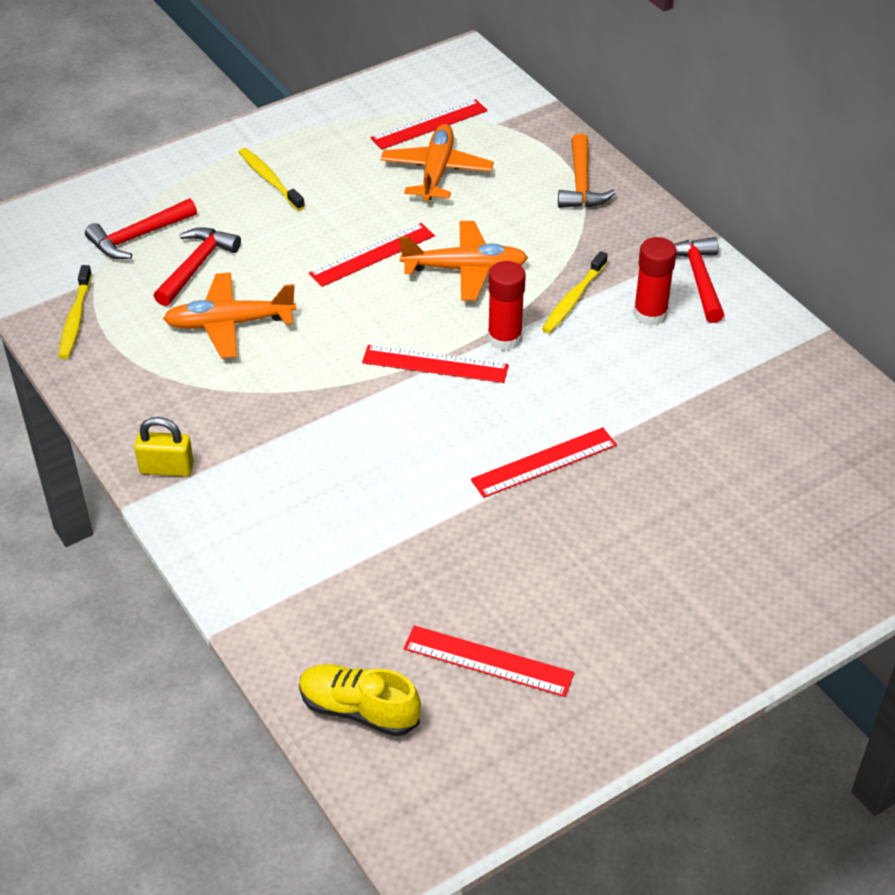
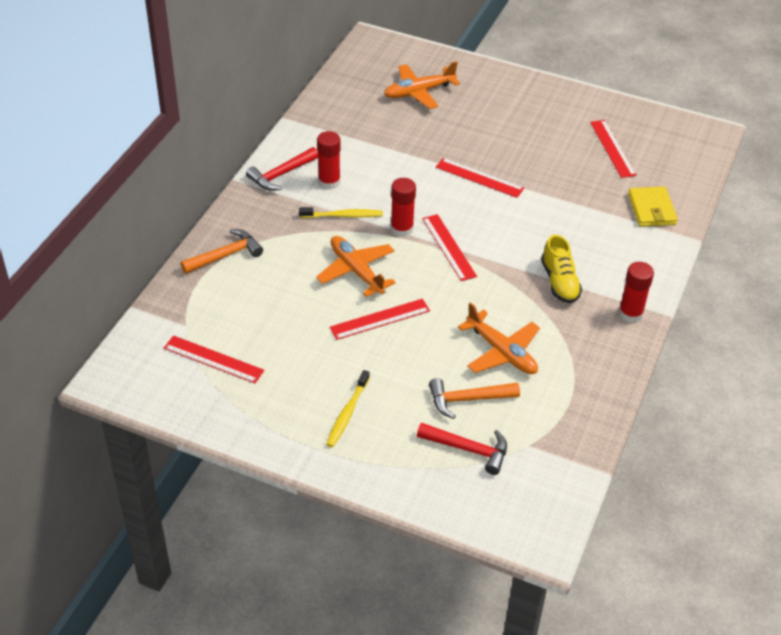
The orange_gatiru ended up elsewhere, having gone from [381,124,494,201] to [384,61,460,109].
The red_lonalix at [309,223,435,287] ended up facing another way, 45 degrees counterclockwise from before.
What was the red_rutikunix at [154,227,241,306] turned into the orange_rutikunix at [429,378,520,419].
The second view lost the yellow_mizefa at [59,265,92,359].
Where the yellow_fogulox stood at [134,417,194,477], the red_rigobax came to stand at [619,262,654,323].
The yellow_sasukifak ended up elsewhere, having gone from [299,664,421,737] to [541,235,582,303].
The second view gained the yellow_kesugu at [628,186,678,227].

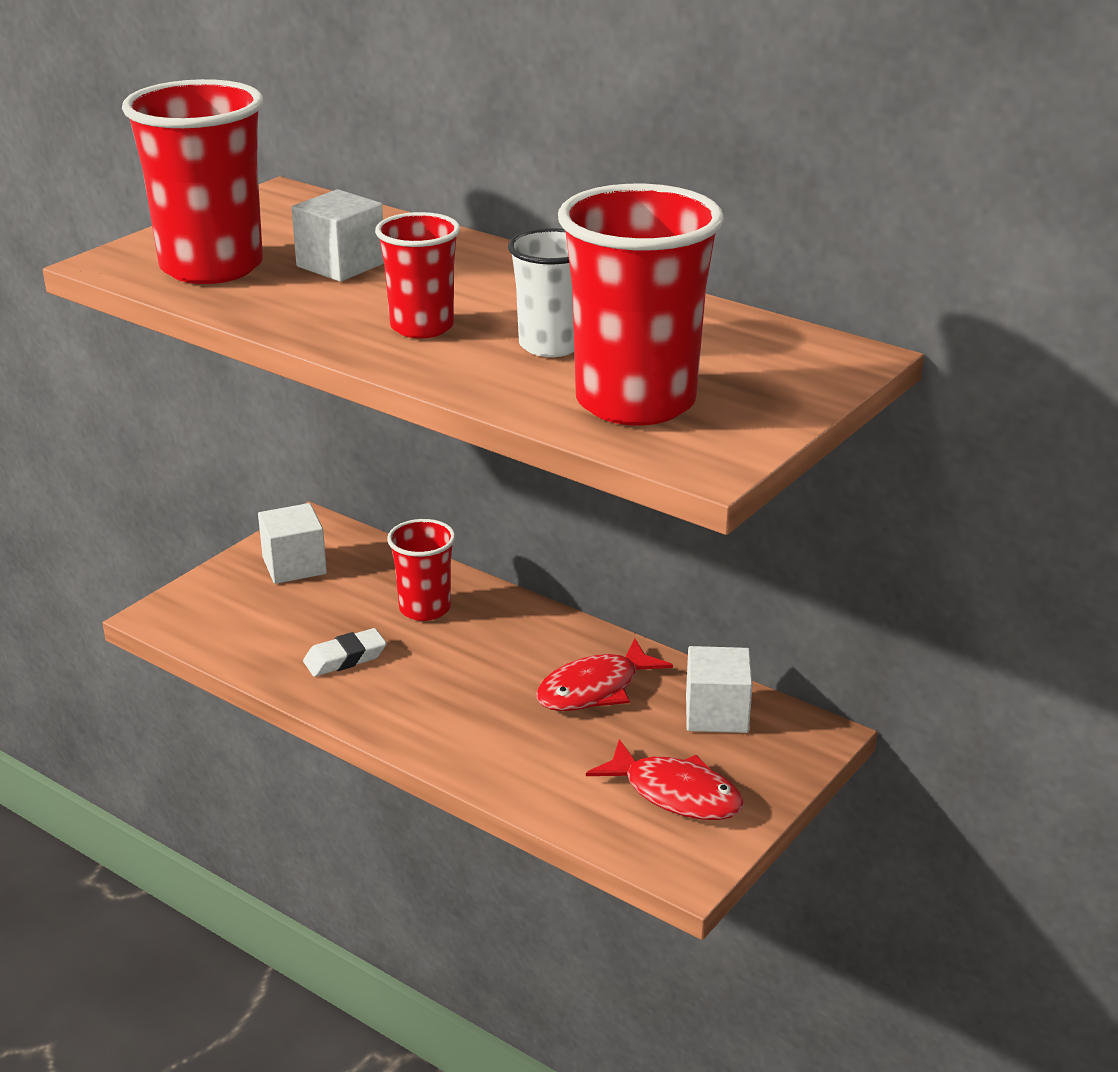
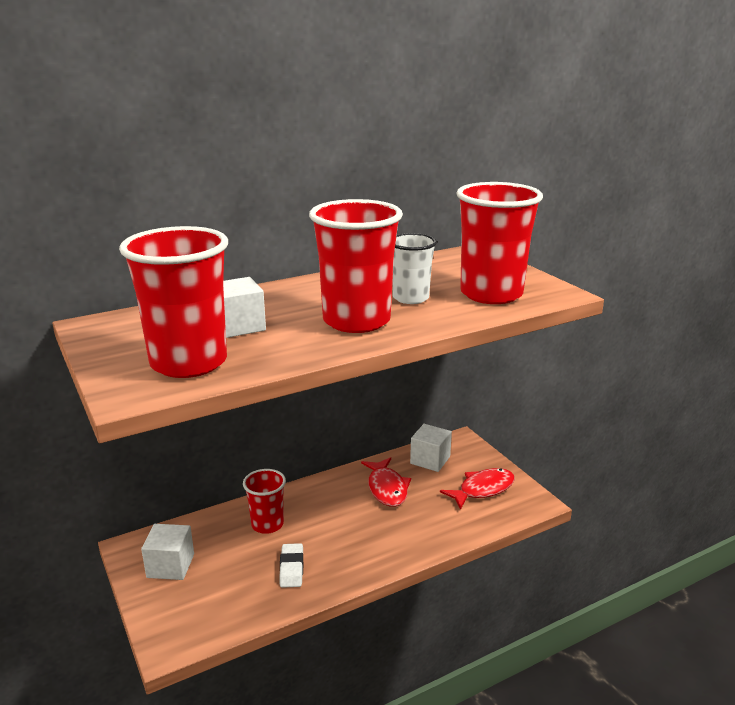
The size of the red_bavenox at [375,212,460,338] changed by a factor of 1.74.

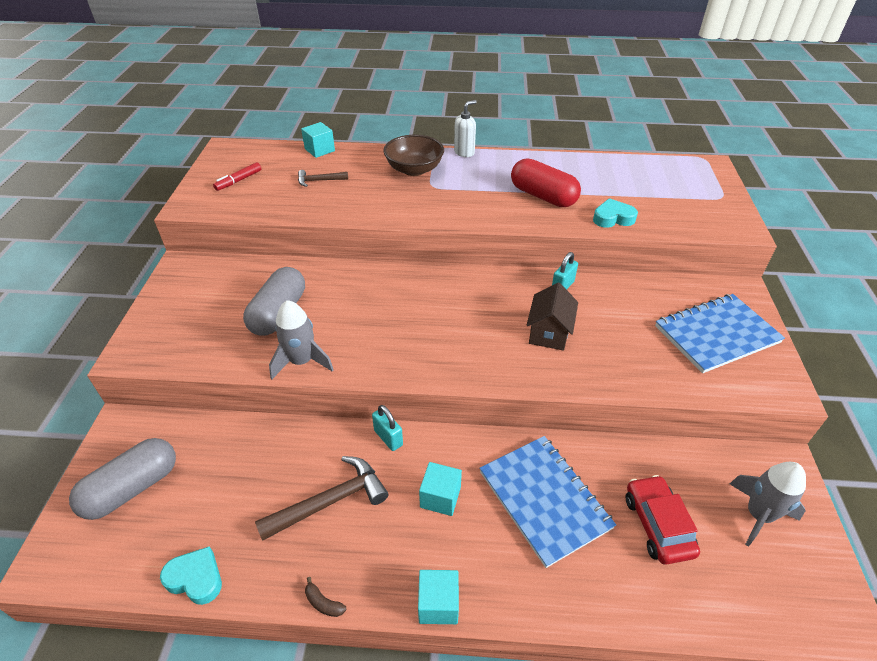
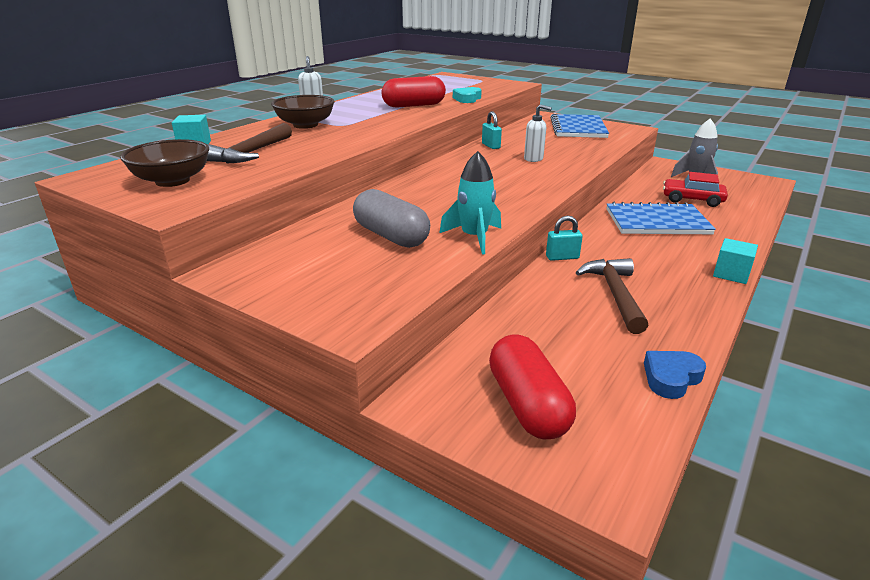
Where the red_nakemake stood at [213,162,261,191], the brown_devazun came to stand at [120,139,209,187].
The size of the brown_rutikunix at [298,170,348,187] changed by a factor of 1.79.
Where the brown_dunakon stood at [527,283,578,351], the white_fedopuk came to stand at [524,104,552,162].
What was the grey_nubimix at [269,300,334,379] turned into the turquoise_nubimix at [440,151,501,255].
What was the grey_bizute at [69,438,176,520] turned into the red_bizute at [489,334,576,439].
The second view lost the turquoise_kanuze at [419,462,462,516].
What was the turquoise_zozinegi at [160,546,222,605] turned into the blue_zozinegi at [644,351,706,399].
The second view lost the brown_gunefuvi at [305,577,346,617].

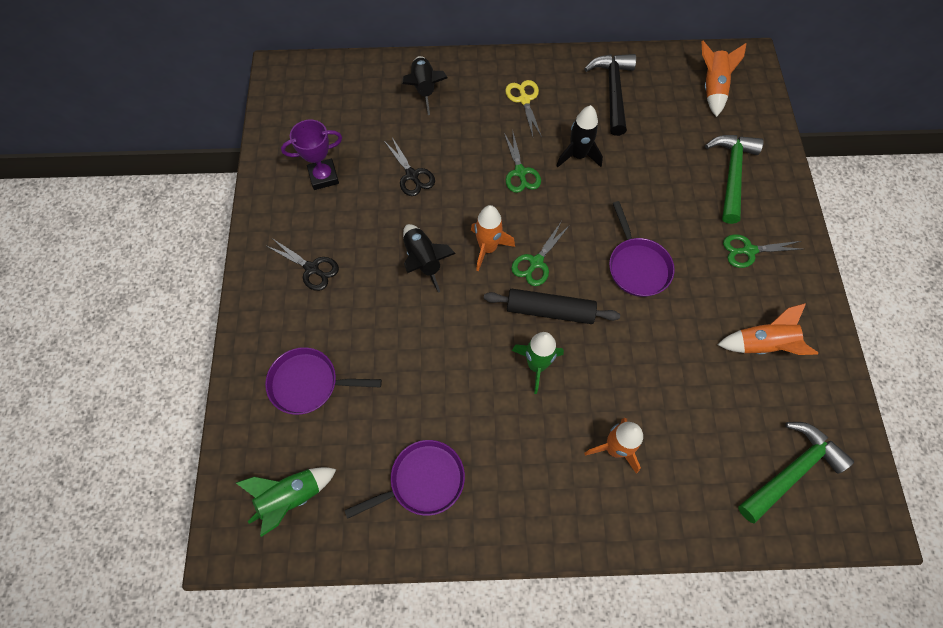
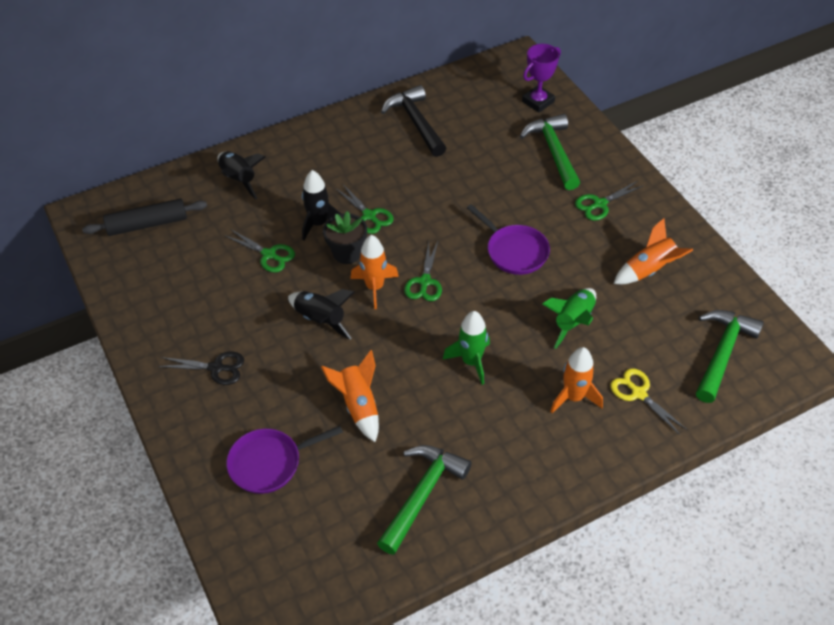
The orange_nubimix ended up elsewhere, having gone from [701,41,747,117] to [321,350,379,442].
The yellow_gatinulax ended up elsewhere, having gone from [505,80,542,137] to [611,368,687,435].
The black_nubimix ended up elsewhere, having gone from [556,105,603,168] to [302,170,341,240].
The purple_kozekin ended up elsewhere, having gone from [281,120,342,190] to [522,44,561,112].
What was the black_gatinulax at [384,137,435,196] turned into the green_gatinulax at [225,229,295,273].
The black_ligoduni ended up elsewhere, having gone from [484,289,620,324] to [82,199,207,236].
Where the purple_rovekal stood at [344,440,465,519], the green_rutikunix came to stand at [377,445,471,555].
The green_nubimix ended up elsewhere, having gone from [236,467,336,537] to [542,288,596,349].
The second view gained the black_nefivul at [323,211,367,264].

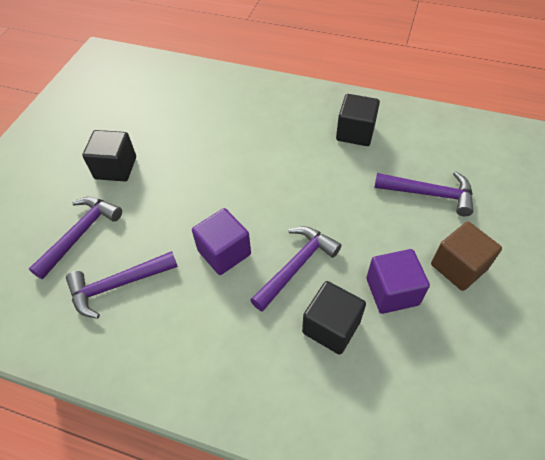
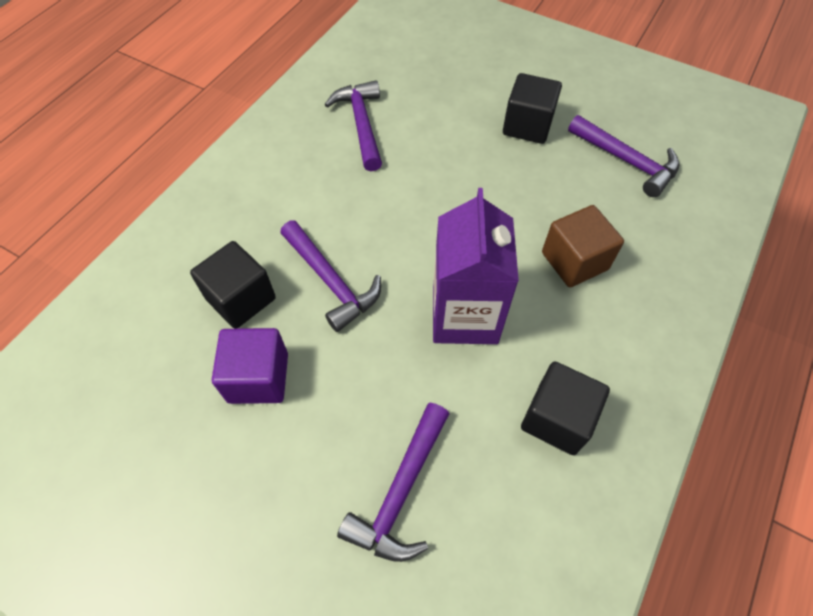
The purple_rutikunix ended up elsewhere, having gone from [29,197,122,279] to [568,115,679,197].
The second view lost the purple_kanuze at [192,208,251,275].
The brown_kanuze ended up elsewhere, having gone from [431,221,502,291] to [542,205,624,287].
The second view gained the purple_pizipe at [433,188,519,344].

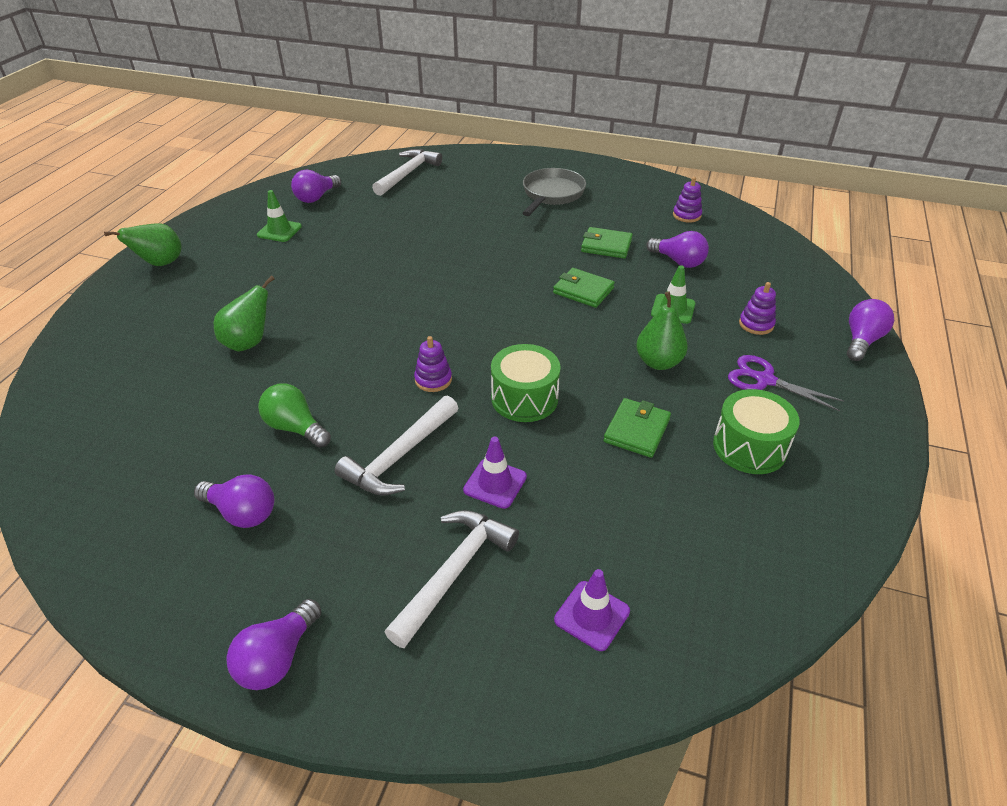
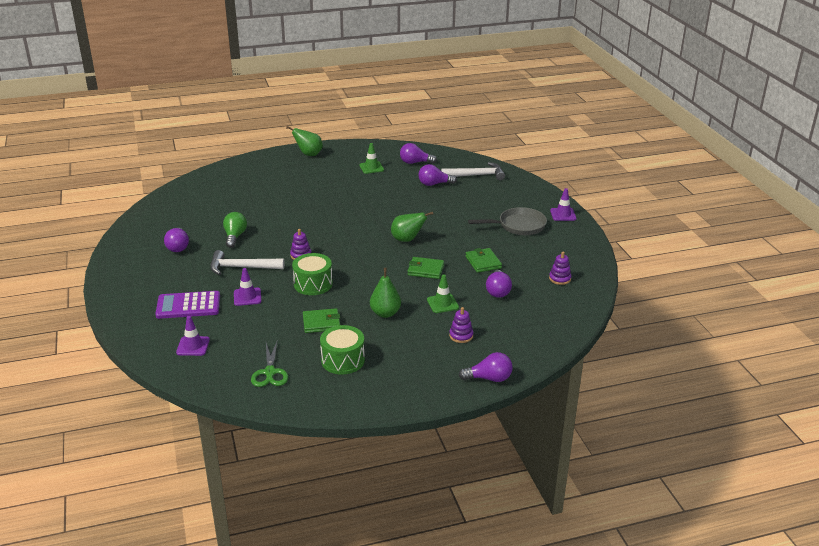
The green_kesugu at [553,268,615,308] ended up facing another way, 75 degrees counterclockwise from before.
The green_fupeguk ended up elsewhere, having gone from [214,275,275,351] to [391,212,434,242].
The second view lost the purple_gatinulax at [728,355,844,411].
Where the white_rutikunix stood at [385,510,519,648], the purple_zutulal came to stand at [155,291,220,319].
The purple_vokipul ended up elsewhere, having gone from [226,599,321,690] to [418,164,457,186].
The second view gained the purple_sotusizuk at [550,188,576,221].
The second view gained the green_gatinulax at [251,340,288,387].

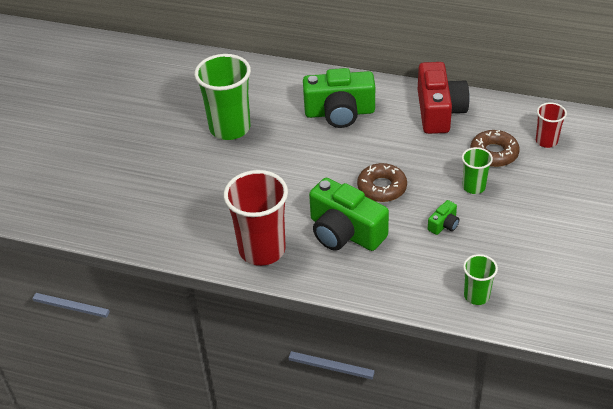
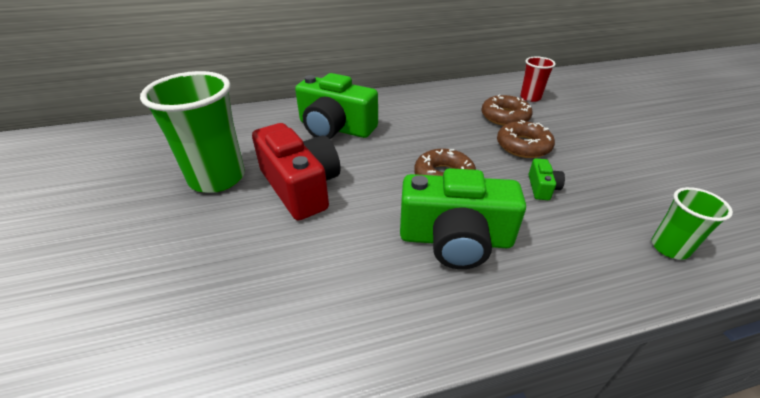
The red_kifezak ended up elsewhere, having gone from [418,62,470,134] to [252,123,340,220].
The green_kifezak at [303,68,375,128] ended up facing another way, 60 degrees clockwise from before.
Where the green_bavenox stood at [462,147,493,194], the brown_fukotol came to stand at [497,120,555,158].
The second view lost the red_bavenox at [223,170,288,266].

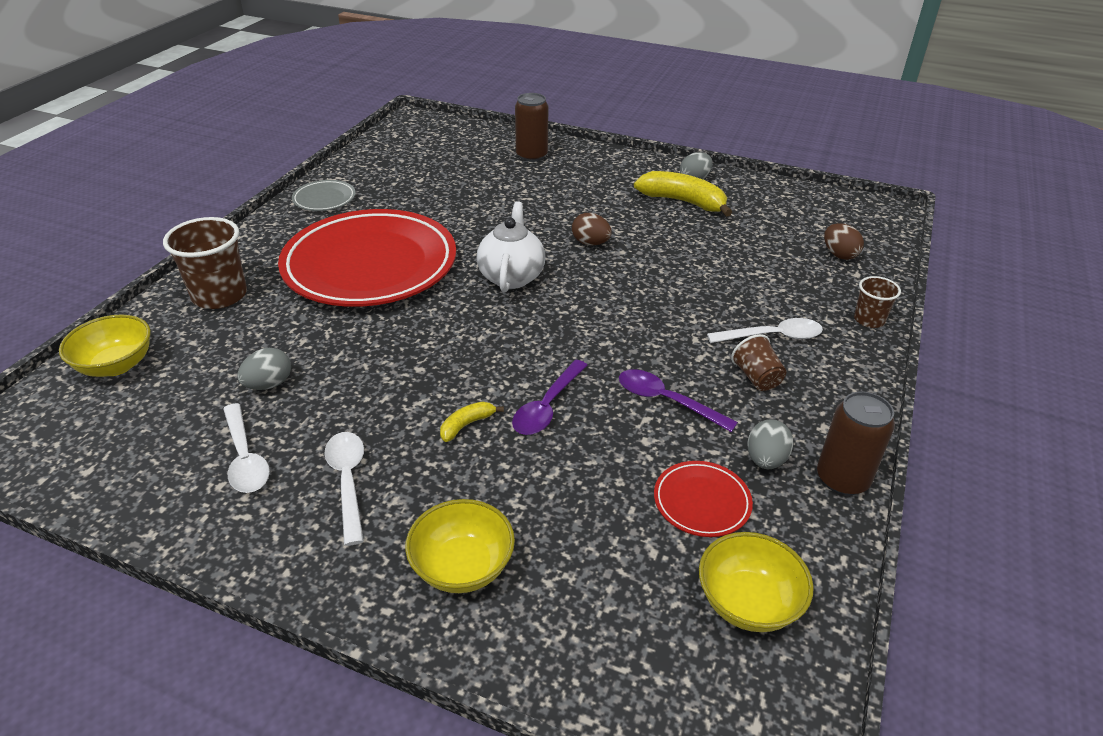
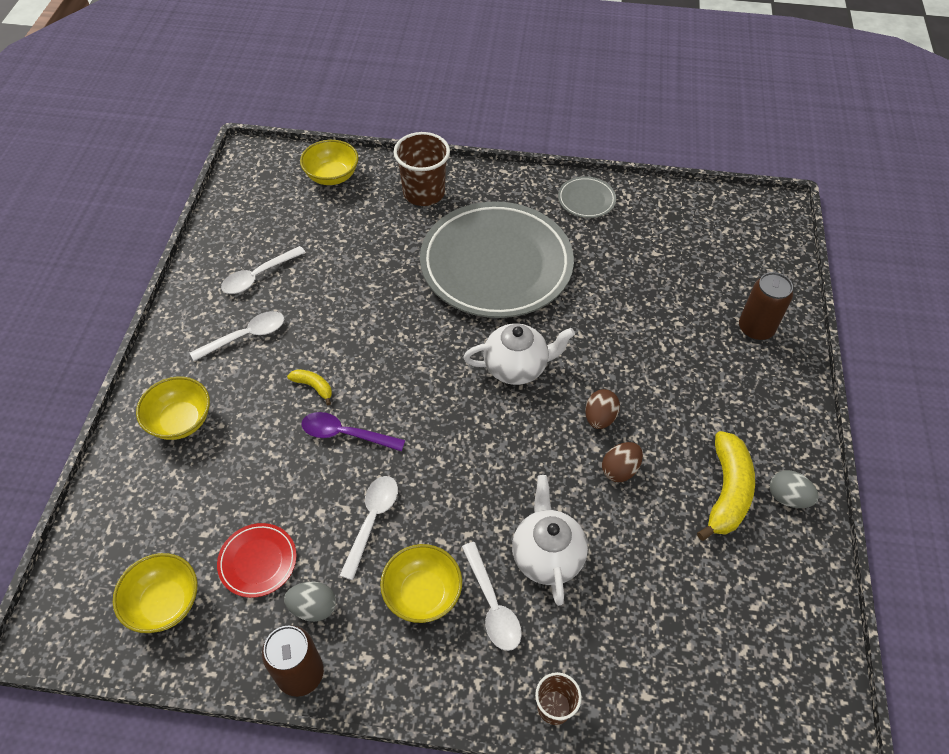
What was the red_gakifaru at [278,209,456,307] turned into the grey_gakifaru at [420,202,574,318].
The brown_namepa ended up elsewhere, having gone from [824,223,864,260] to [602,442,643,482].
Where the brown_bavenox stood at [731,334,786,391], the yellow_devazun came to stand at [380,544,462,623].
The second view lost the grey_namepa at [238,348,291,390].
What was the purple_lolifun at [619,369,738,432] turned into the white_lolifun at [339,476,398,580].
The second view gained the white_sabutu at [512,475,588,606].

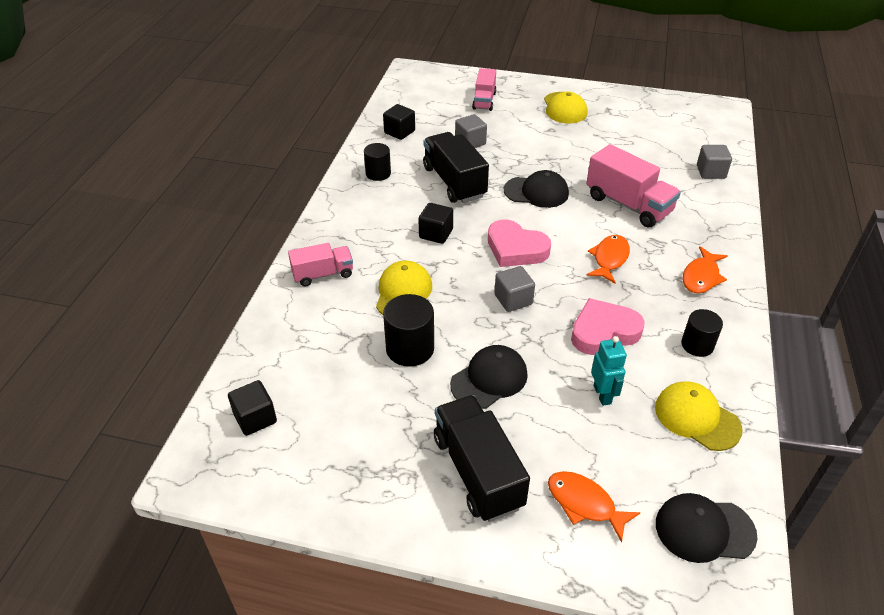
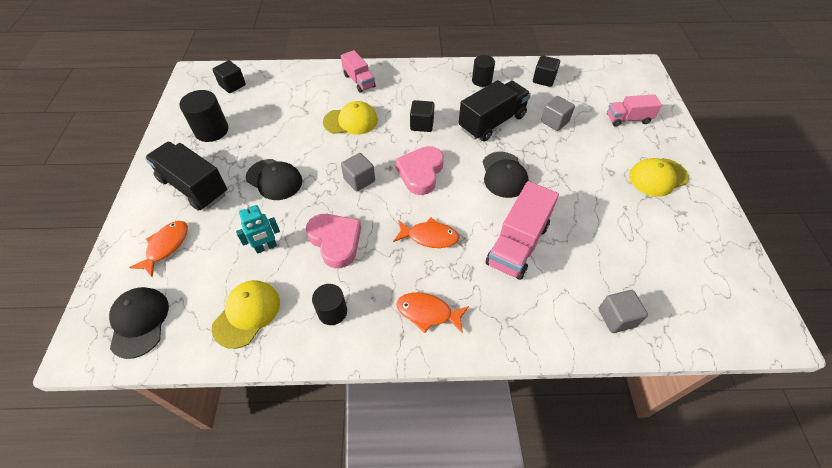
The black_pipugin ended up elsewhere, having gone from [383,294,434,367] to [179,90,229,142].
The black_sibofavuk at [434,395,530,522] ended up facing another way, 105 degrees counterclockwise from before.

